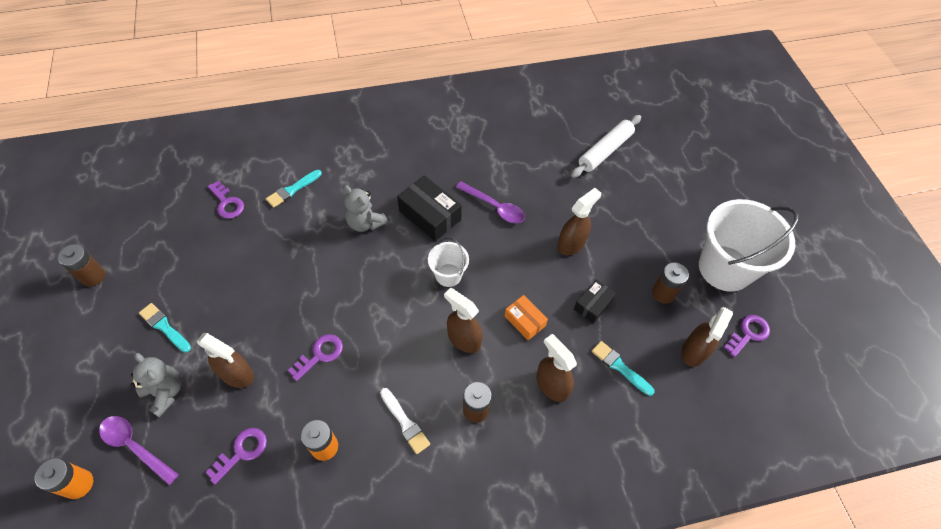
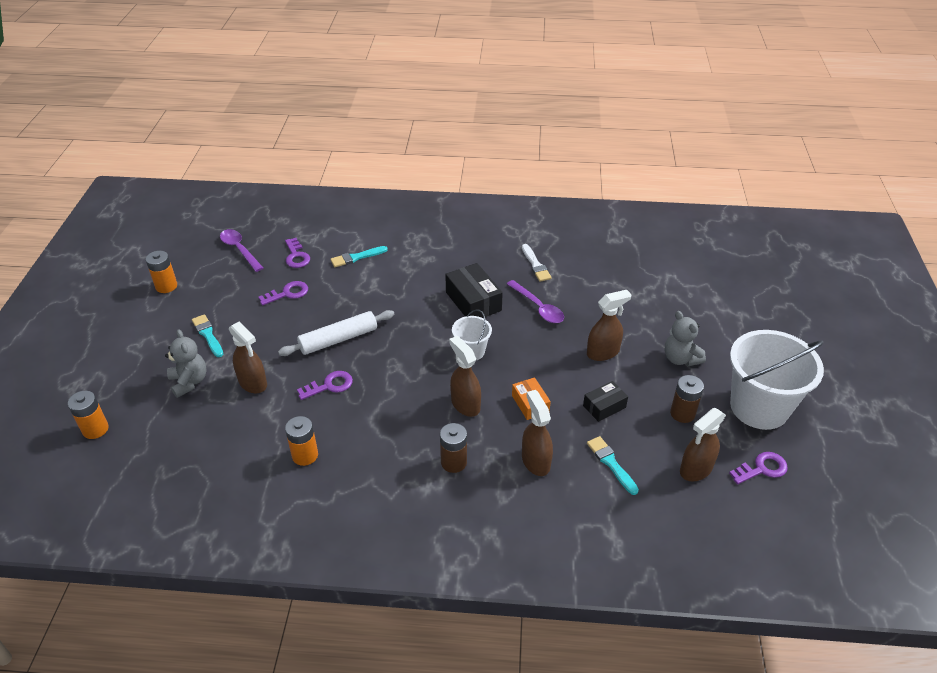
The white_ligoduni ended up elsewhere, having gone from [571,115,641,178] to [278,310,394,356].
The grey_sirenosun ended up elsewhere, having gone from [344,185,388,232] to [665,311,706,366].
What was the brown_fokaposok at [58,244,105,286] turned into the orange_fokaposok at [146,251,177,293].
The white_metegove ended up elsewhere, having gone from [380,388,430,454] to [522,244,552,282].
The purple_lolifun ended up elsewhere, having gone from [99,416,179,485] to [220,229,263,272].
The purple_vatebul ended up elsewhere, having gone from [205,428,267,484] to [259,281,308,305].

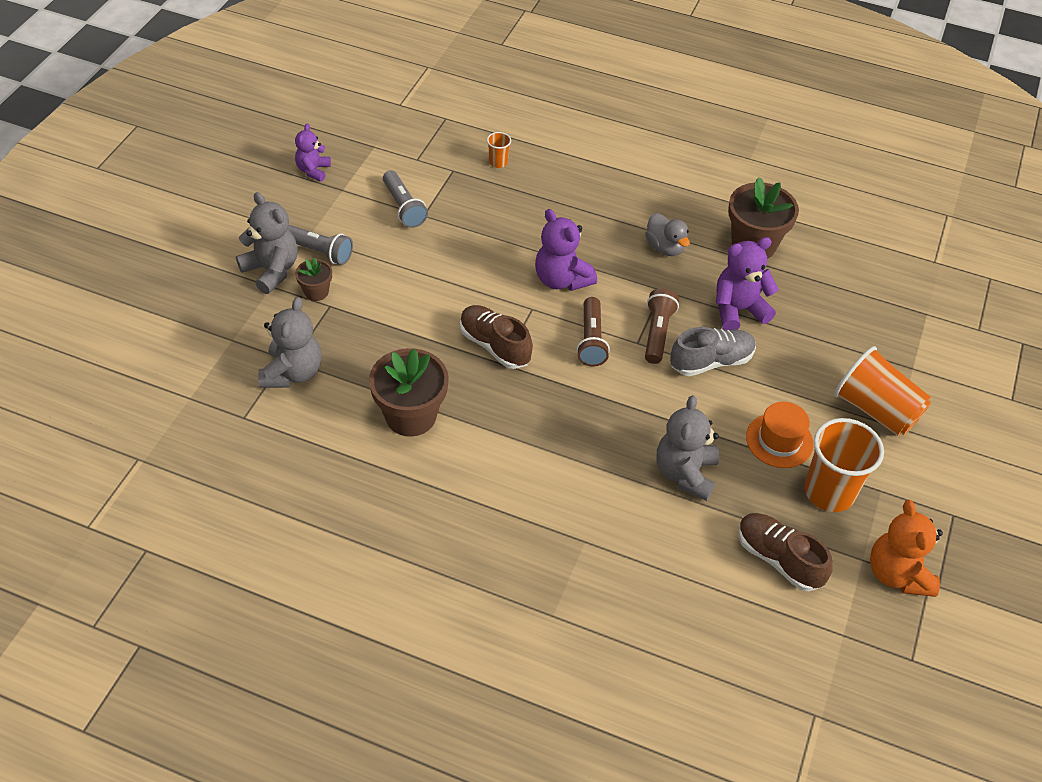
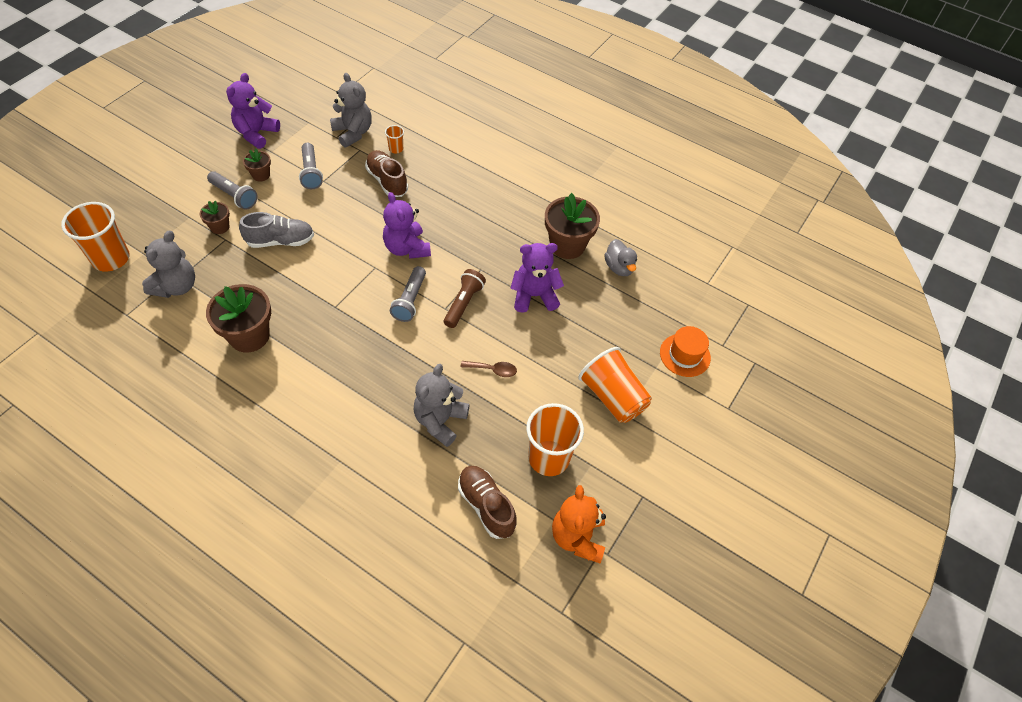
The size of the purple_sirenosun at [295,123,331,182] changed by a factor of 1.61.
The grey_sirenosun ended up elsewhere, having gone from [236,192,298,294] to [330,73,372,148].
The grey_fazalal ended up elsewhere, having gone from [645,213,690,256] to [604,239,637,276].
What was the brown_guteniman at [576,297,610,367] turned into the grey_guteniman at [390,266,426,322].
The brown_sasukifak ended up elsewhere, having gone from [460,305,533,369] to [365,150,408,197].
The grey_sasukifak ended up elsewhere, having gone from [670,327,756,376] to [239,212,314,248].
The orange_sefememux ended up elsewhere, having gone from [746,402,813,468] to [660,326,711,377].
The second view gained the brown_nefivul at [243,149,271,182].
The second view gained the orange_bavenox at [61,202,130,272].
The second view gained the brown_lolifun at [461,361,517,377].

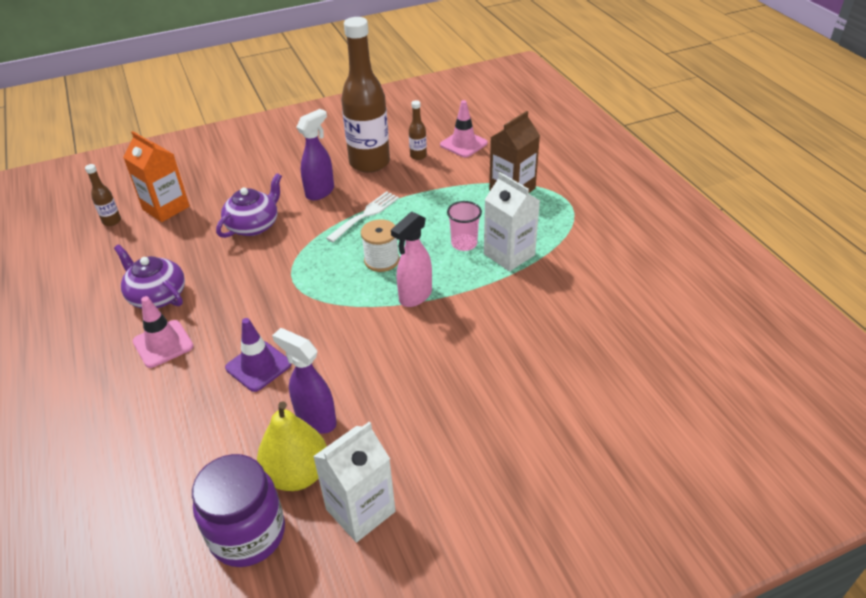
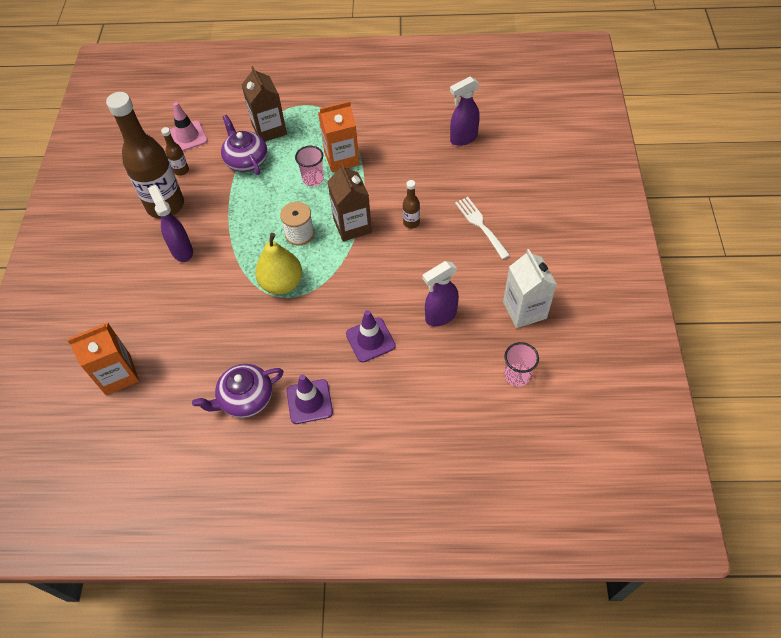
The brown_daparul ended up elsewhere, having gone from [85,164,121,226] to [403,180,420,228].
What was the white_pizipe at [484,172,540,271] turned into the orange_pizipe at [318,101,360,172].
The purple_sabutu ended up elsewhere, having gone from [216,173,282,238] to [221,115,267,175].
The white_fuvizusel ended up elsewhere, having gone from [326,191,399,242] to [455,197,510,259].
Where the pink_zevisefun stood at [391,212,432,307], the brown_pizipe came to stand at [327,163,372,242].
What was the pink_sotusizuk at [133,296,193,368] turned into the purple_sotusizuk at [287,374,333,424].
The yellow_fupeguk ended up elsewhere, having gone from [257,401,327,491] to [255,233,302,295].
Where the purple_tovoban stood at [192,454,285,567], the pink_bavenox came to stand at [504,342,539,387].
The second view gained the purple_zevisefun at [450,77,480,146].

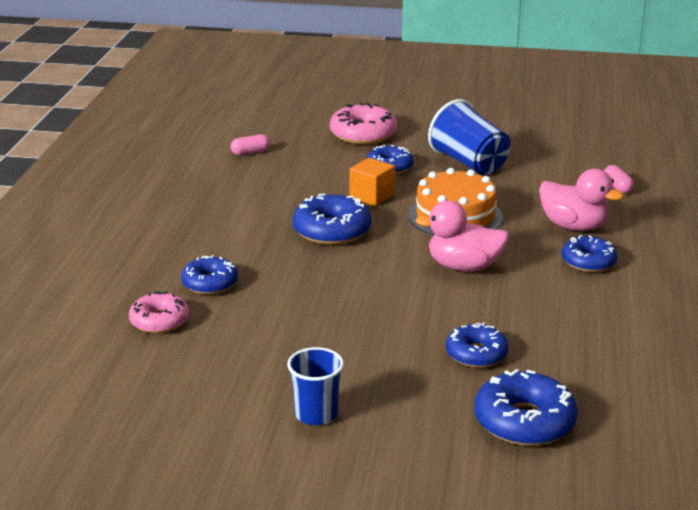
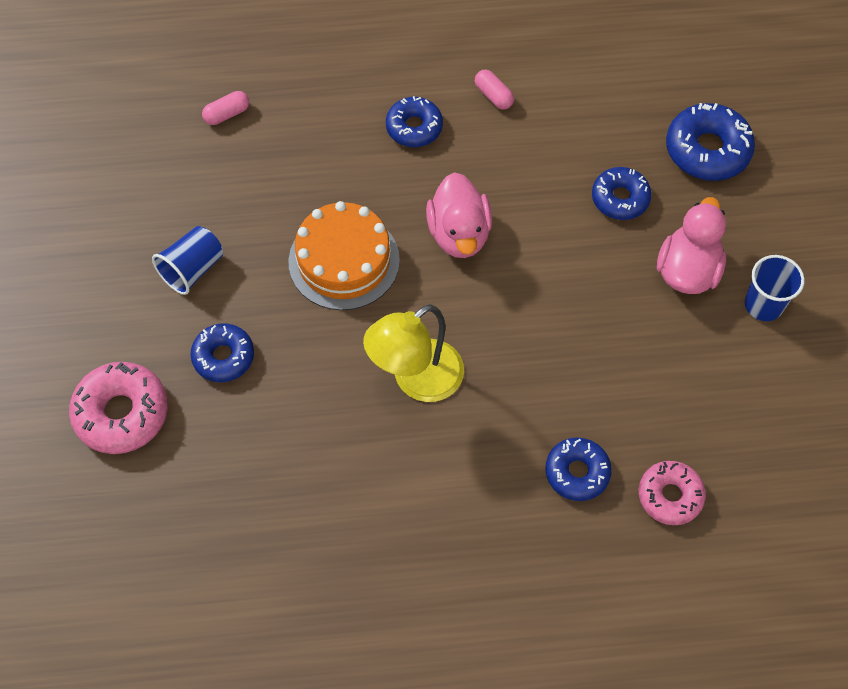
The size of the blue_bavenox at [428,99,511,175] changed by a factor of 0.65.
The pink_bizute ended up elsewhere, having gone from [230,134,270,155] to [475,69,514,110].
The second view lost the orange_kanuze at [350,158,395,206].
The pink_fazalal ended up elsewhere, having gone from [539,169,624,231] to [657,197,726,294].
Where the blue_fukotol stood at [293,194,371,245], the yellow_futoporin came to stand at [363,304,464,402].

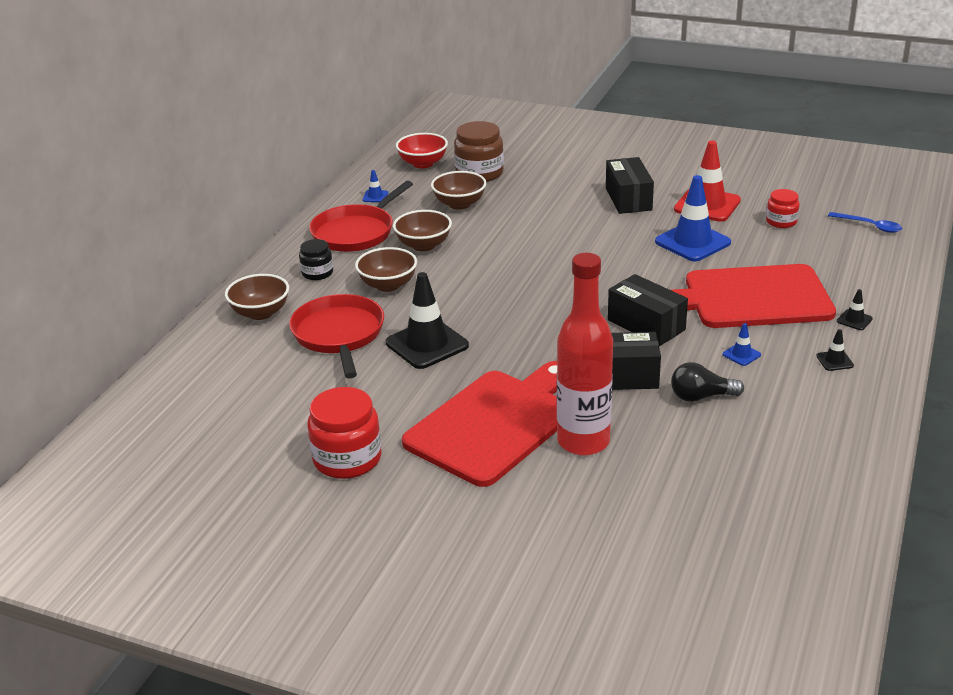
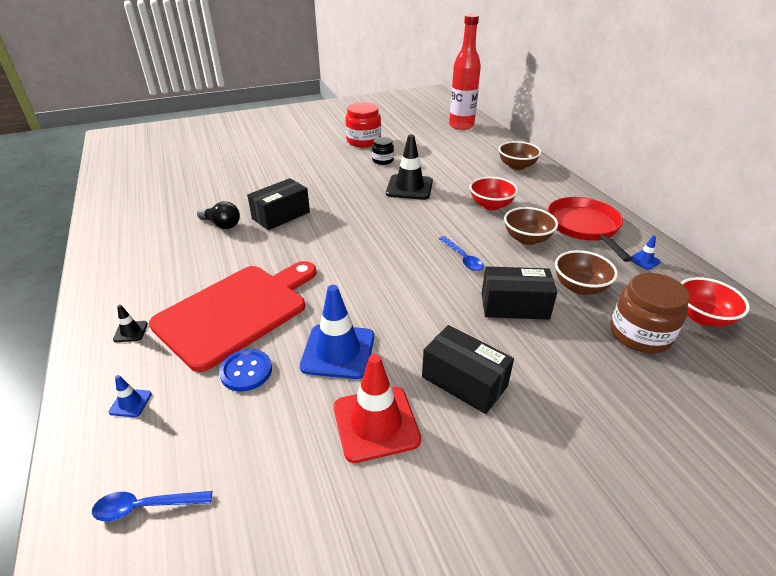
The second view lost the red_tovoban at [766,189,800,228].
The black_tovoban ended up elsewhere, having gone from [299,239,333,280] to [372,137,394,165].
What was the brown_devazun at [355,247,417,292] turned into the red_devazun at [470,177,518,210].
The red_daparul ended up elsewhere, having gone from [557,253,613,456] to [449,14,481,130].
The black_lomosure ended up elsewhere, having gone from [608,274,688,346] to [482,266,557,320].
The second view lost the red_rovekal at [289,294,384,379].
The blue_sotusizuk ended up elsewhere, having gone from [723,323,761,366] to [109,375,152,417].
The second view lost the black_sotusizuk at [816,329,854,371].
The second view lost the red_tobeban at [402,361,557,487].
The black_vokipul at [671,362,744,402] ended up facing another way, 75 degrees clockwise from before.
The second view gained the blue_lolifun at [439,236,484,271].
The second view gained the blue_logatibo at [219,349,272,392].

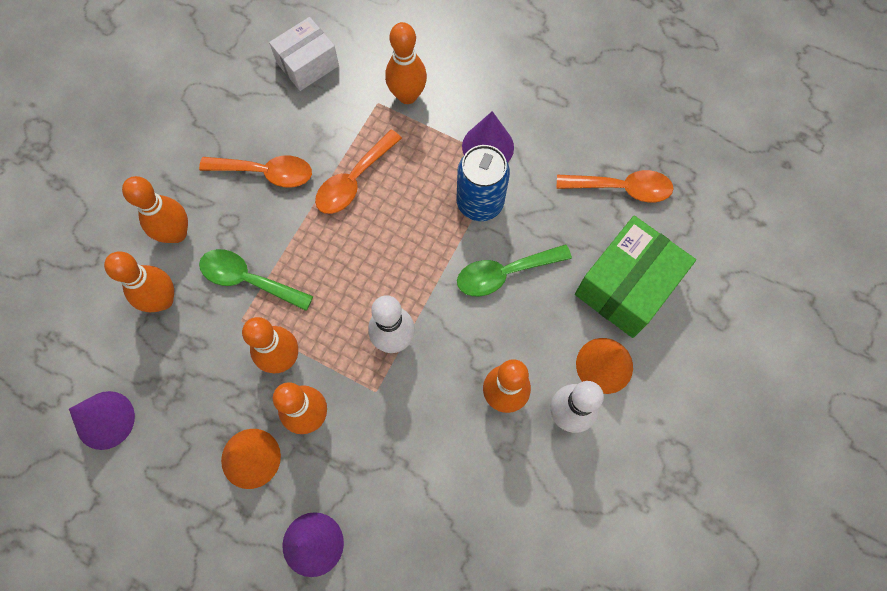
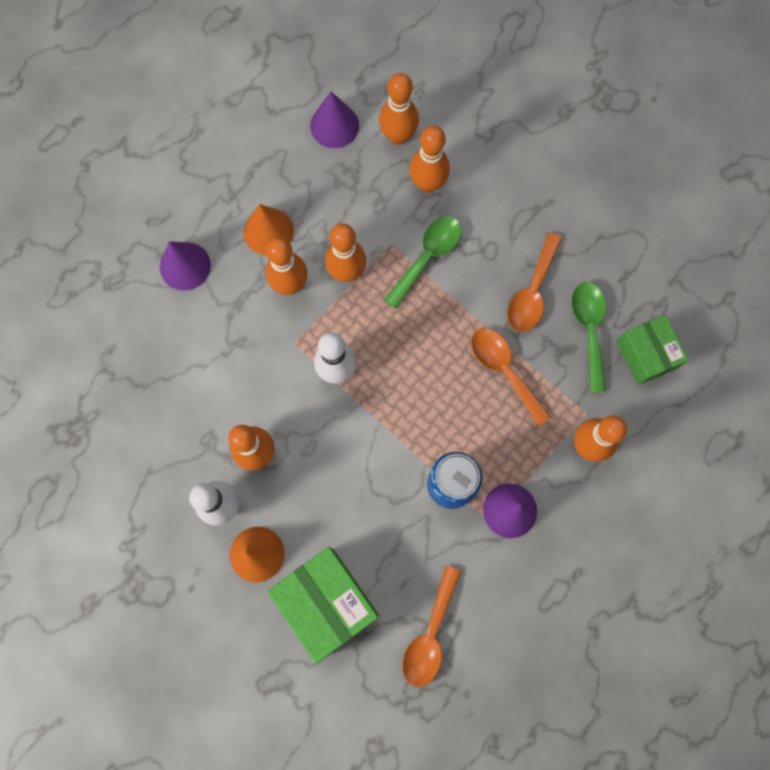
What was the white_lomosure at [269,17,339,91] turned into the green_lomosure at [617,315,689,385].
The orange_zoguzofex ended up elsewhere, having gone from [122,176,188,243] to [379,73,419,145].
The green_lolifun ended up elsewhere, having gone from [457,244,572,296] to [571,282,606,393].

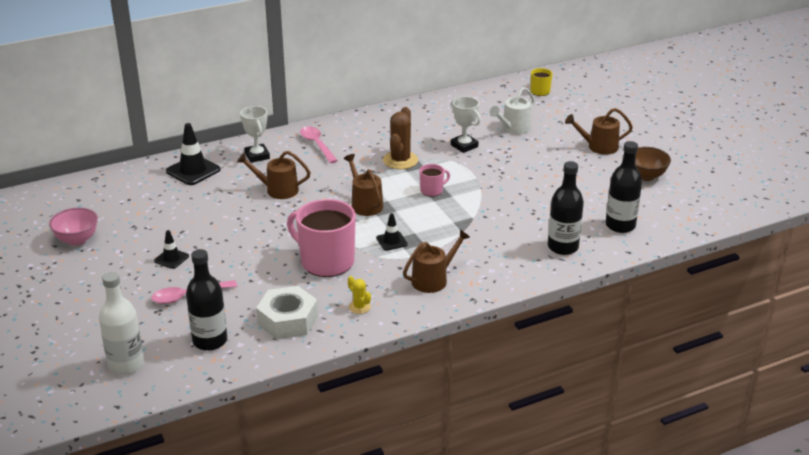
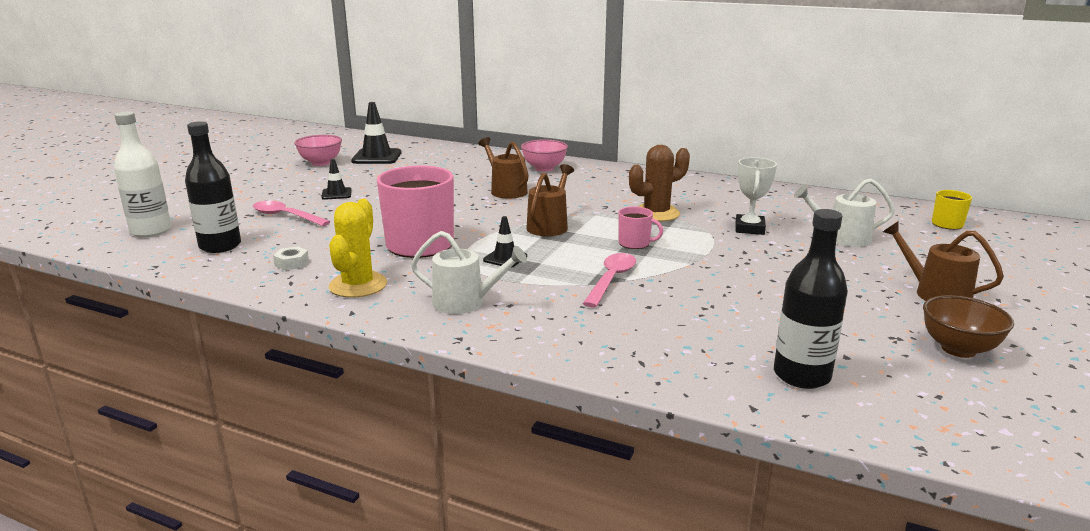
Where the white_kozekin stood at [240,106,270,163], the pink_devazun came to stand at [521,140,568,172].
The black_sotusizuk ended up elsewhere, having gone from [166,123,221,185] to [351,102,401,164].
The pink_lolifun ended up elsewhere, having gone from [300,126,338,163] to [583,253,636,307].
The second view lost the black_daparul at [548,161,584,255].
What was the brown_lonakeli at [403,229,470,293] turned into the white_lonakeli at [411,231,527,314].
The size of the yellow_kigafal at [348,276,371,314] changed by a factor of 1.92.
The size of the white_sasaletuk at [256,286,318,340] changed by a factor of 0.44.

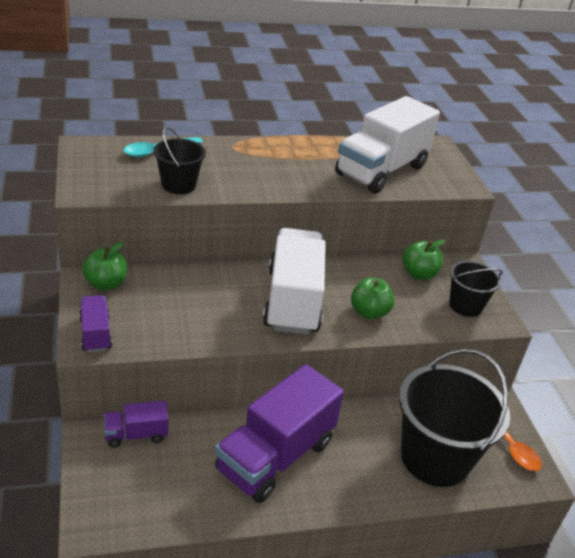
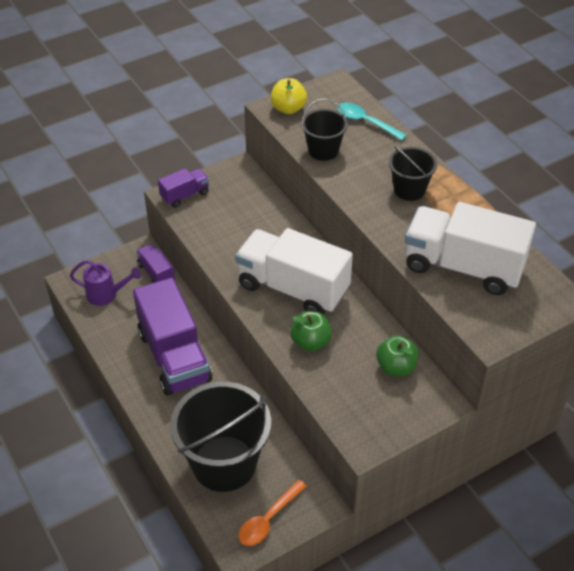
The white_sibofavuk at [263,228,326,335] ended up facing another way, 135 degrees counterclockwise from before.
The second view lost the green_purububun at [82,242,127,291].
The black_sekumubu ended up elsewhere, having gone from [449,261,503,317] to [389,146,437,201].
The purple_sibofavuk at [215,364,344,503] ended up facing another way, 135 degrees counterclockwise from before.
The second view gained the yellow_purububun at [271,78,307,114].
The second view gained the purple_lonakeli at [70,260,141,306].

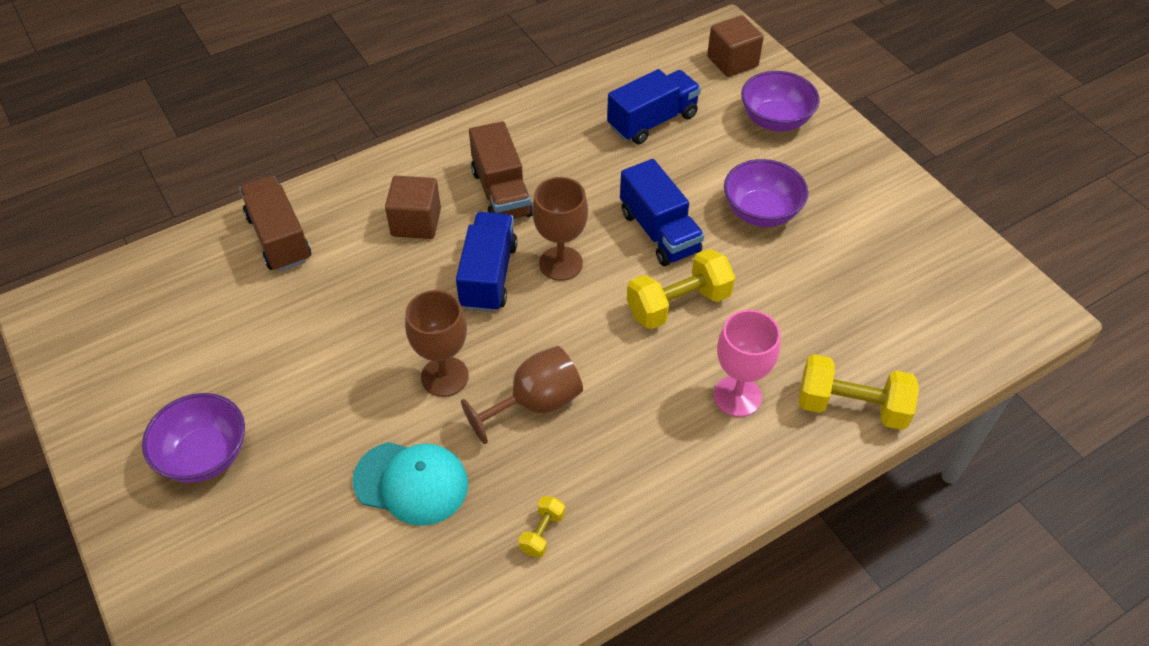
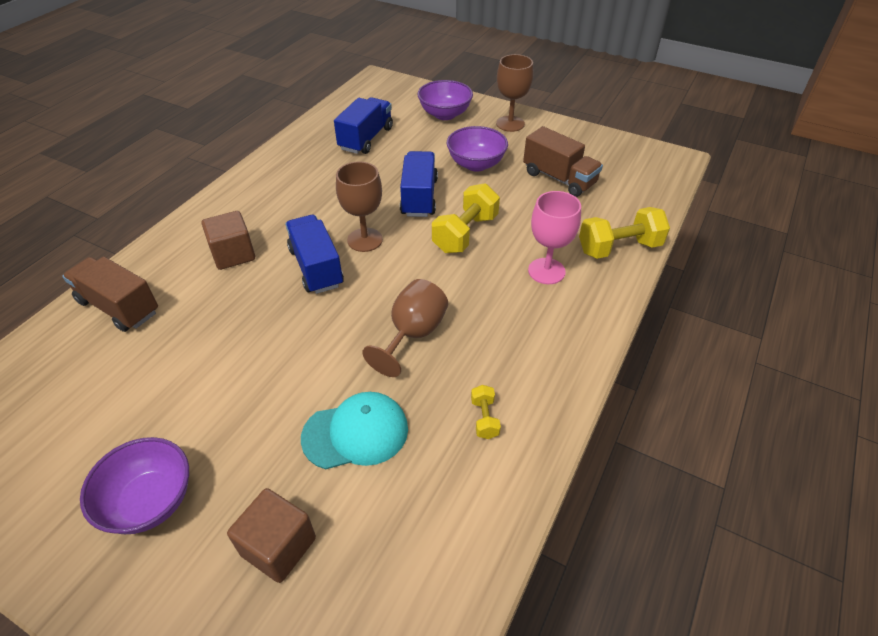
The brown_kanuze ended up elsewhere, having gone from [707,15,764,77] to [227,488,316,583].
The brown_sibofavuk ended up elsewhere, having gone from [469,121,532,220] to [523,126,603,197].
The blue_sibofavuk at [620,159,704,266] ended up facing another way, 120 degrees counterclockwise from before.
The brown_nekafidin ended up elsewhere, having gone from [405,290,469,397] to [496,54,534,132].

